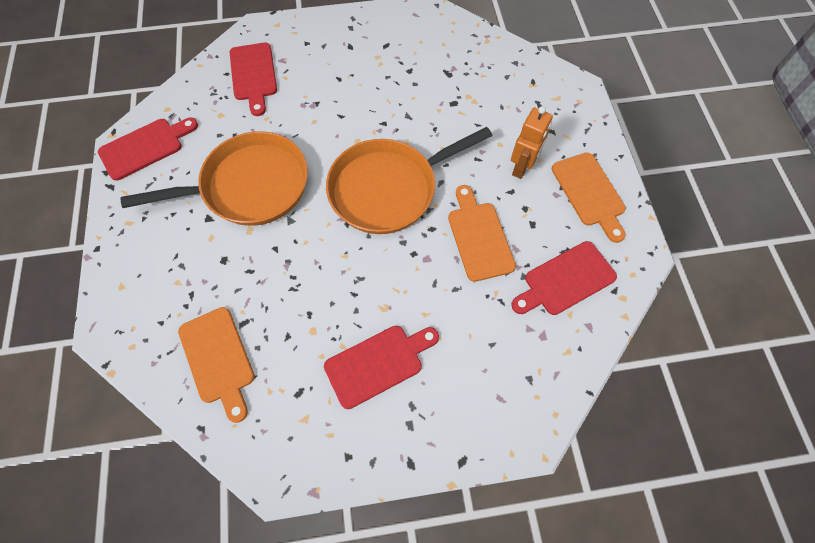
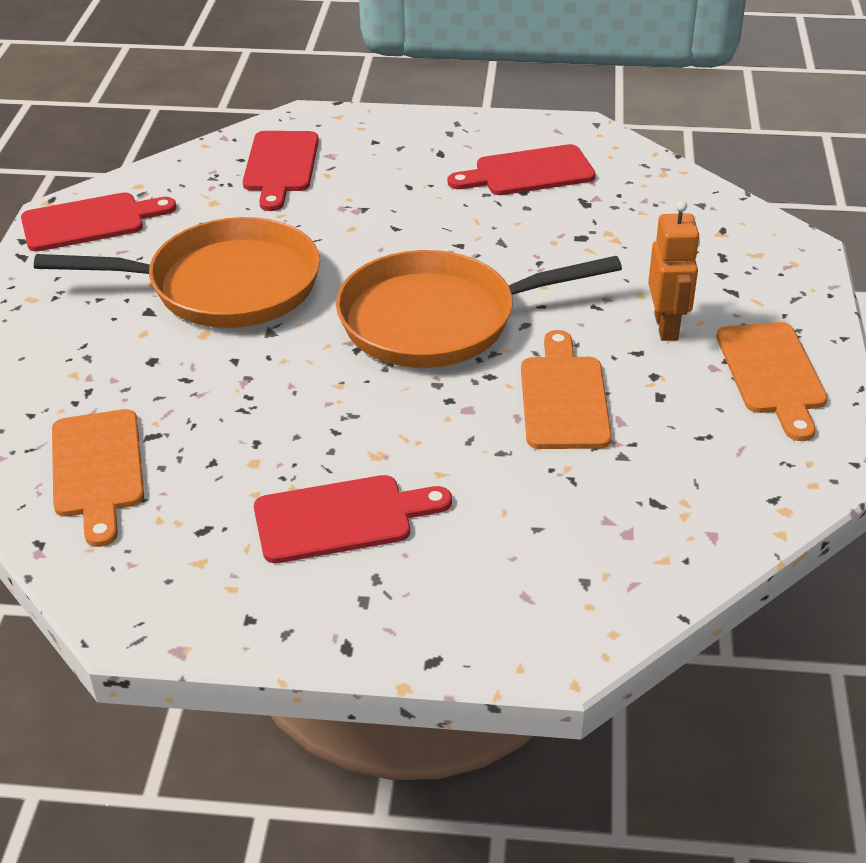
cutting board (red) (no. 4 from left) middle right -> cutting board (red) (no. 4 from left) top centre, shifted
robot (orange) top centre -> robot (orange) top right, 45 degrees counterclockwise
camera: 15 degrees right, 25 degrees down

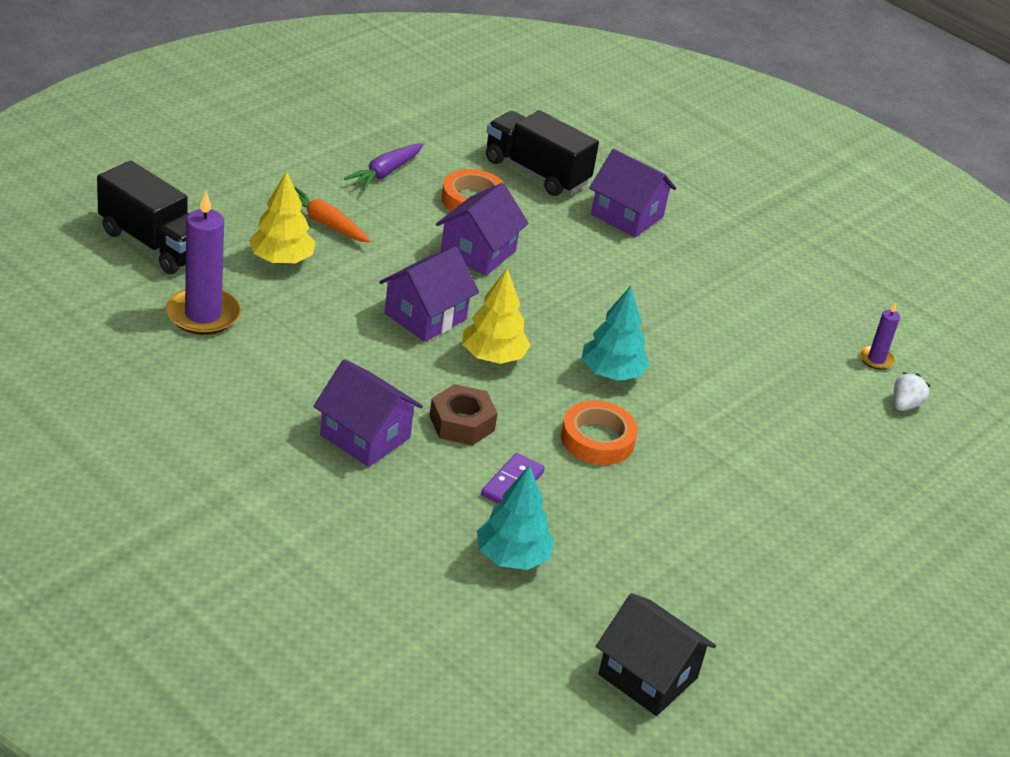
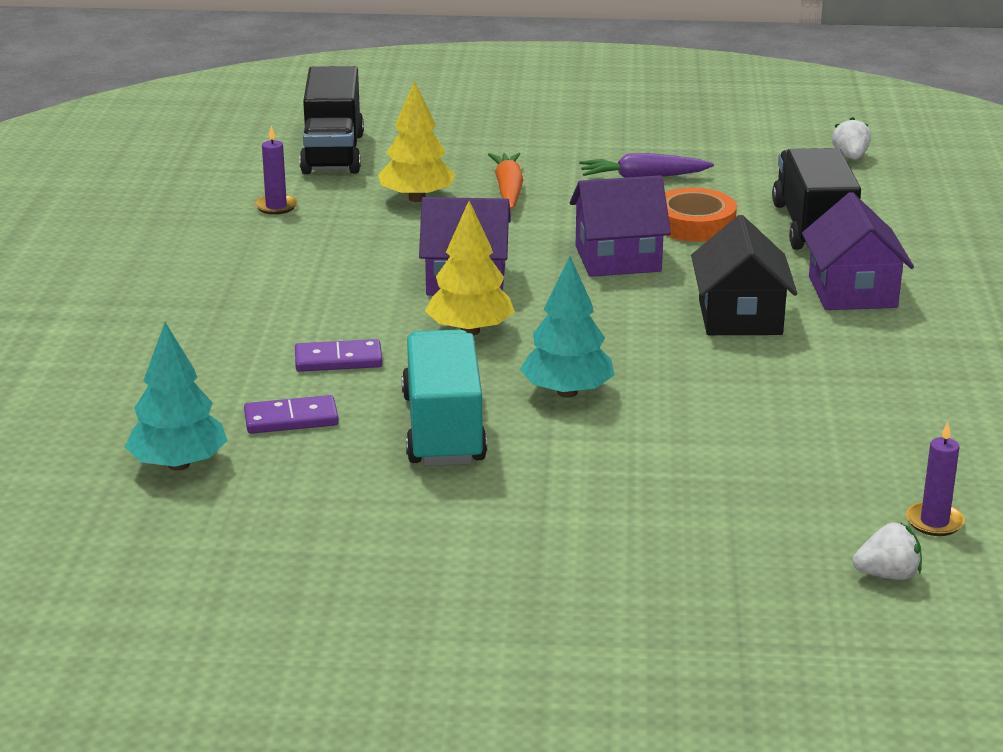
candle (purple) (no. 1 from left) middle left -> candle (purple) (no. 1 from left) top left, x0.51
nut (brown) centre -> domino (purple) (no. 2 from left) centre
tape (orange) (no. 2 from left) centre -> truck (turquoise) centre
house (black) bottom centre -> house (black) middle right, shifted
none -> strawberry (white) (no. 1 from left) top right
house (purple) (no. 1 from left) centre -> none
camera: 55 degrees right, 10 degrees down

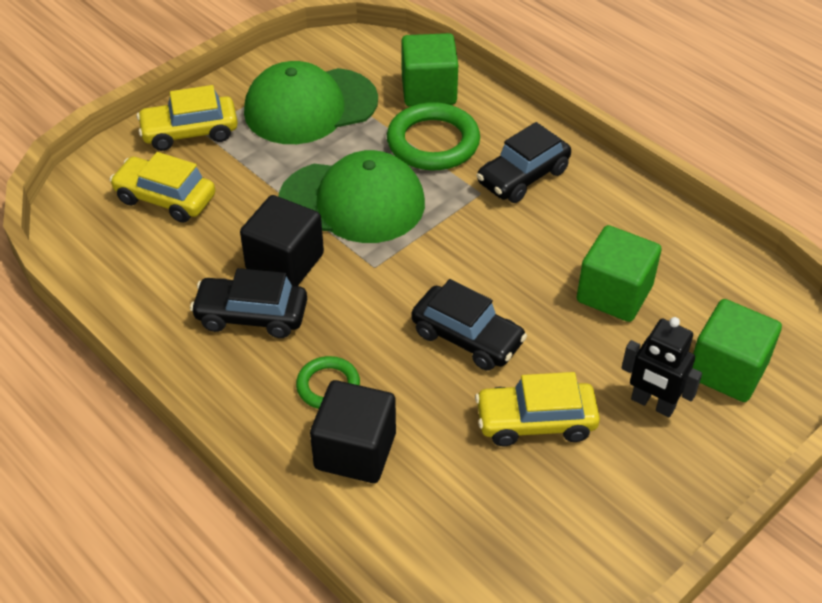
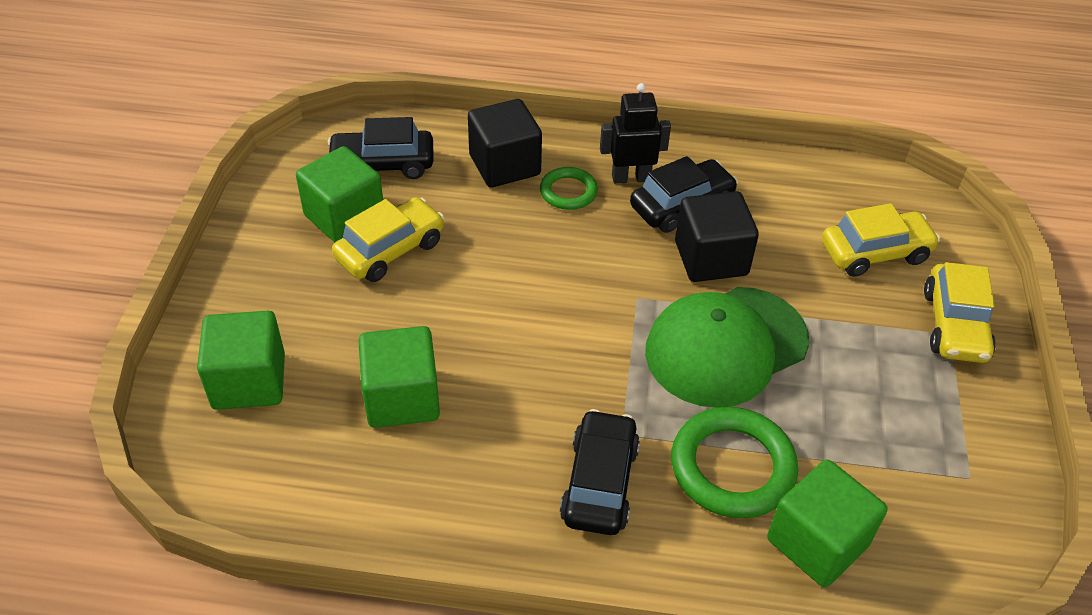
none -> cube (green) (no. 2 from left) top left
car (black) (no. 2 from left in the first image) centre -> car (black) (no. 1 from left) top centre, shifted
robot (black) middle right -> robot (black) top centre, shifted
car (yellow) (no. 2 from left in the first image) top left -> car (yellow) (no. 3 from left) middle right, 150 degrees clockwise
cap (green) (no. 1 from left) top centre -> none
camera: 140 degrees right, 0 degrees up

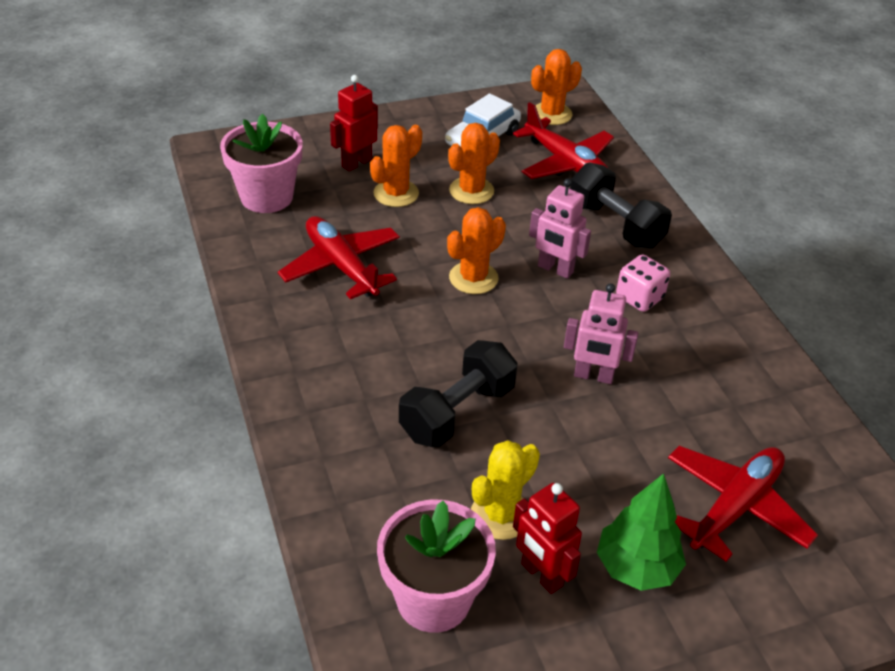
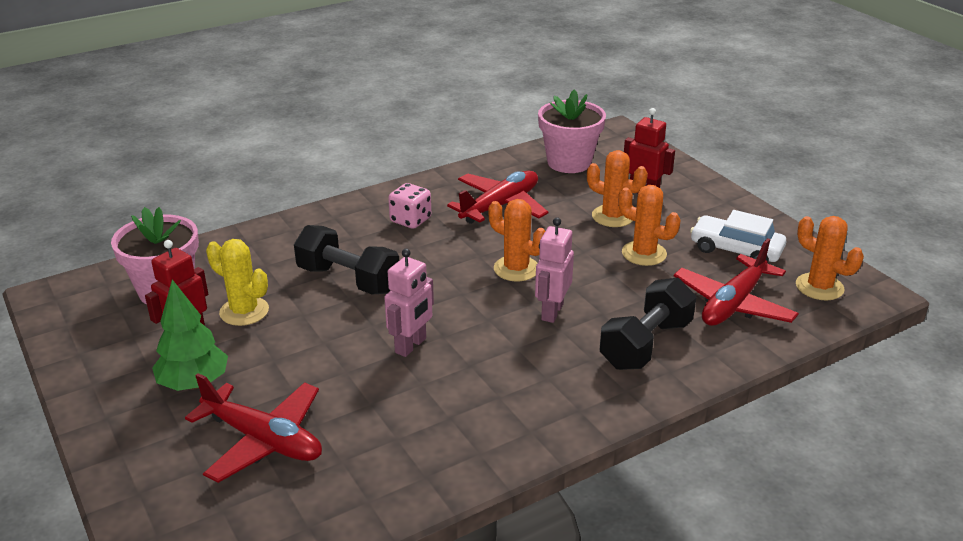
robot (pink) (no. 2 from left in the first image) middle right -> robot (pink) (no. 1 from left) centre, 150 degrees counterclockwise
dice (pink) middle right -> dice (pink) centre, shifted
camera: 80 degrees right, 10 degrees down

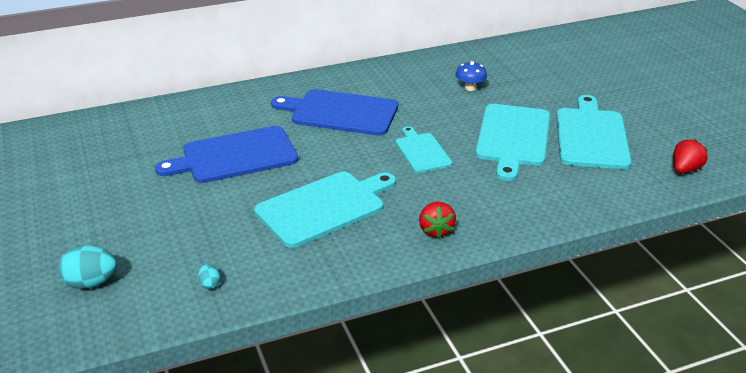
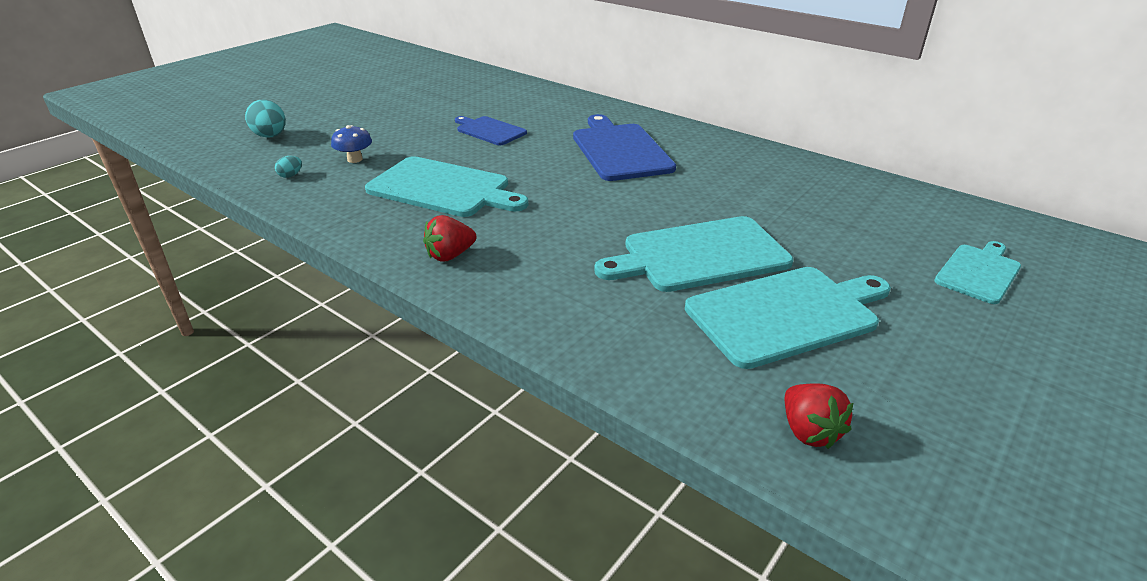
mushroom (blue) top centre -> mushroom (blue) top left, shifted
cutting board (blue) (no. 1 from left) middle left -> cutting board (blue) (no. 1 from left) top centre, x0.59
strawberry (red) (no. 2 from left) middle right -> strawberry (red) (no. 2 from left) bottom right, 60 degrees clockwise
cutting board (turquoise) (no. 2 from left in the first image) centre -> cutting board (turquoise) (no. 4 from left) middle right, shifted
camera: 60 degrees right, 0 degrees up

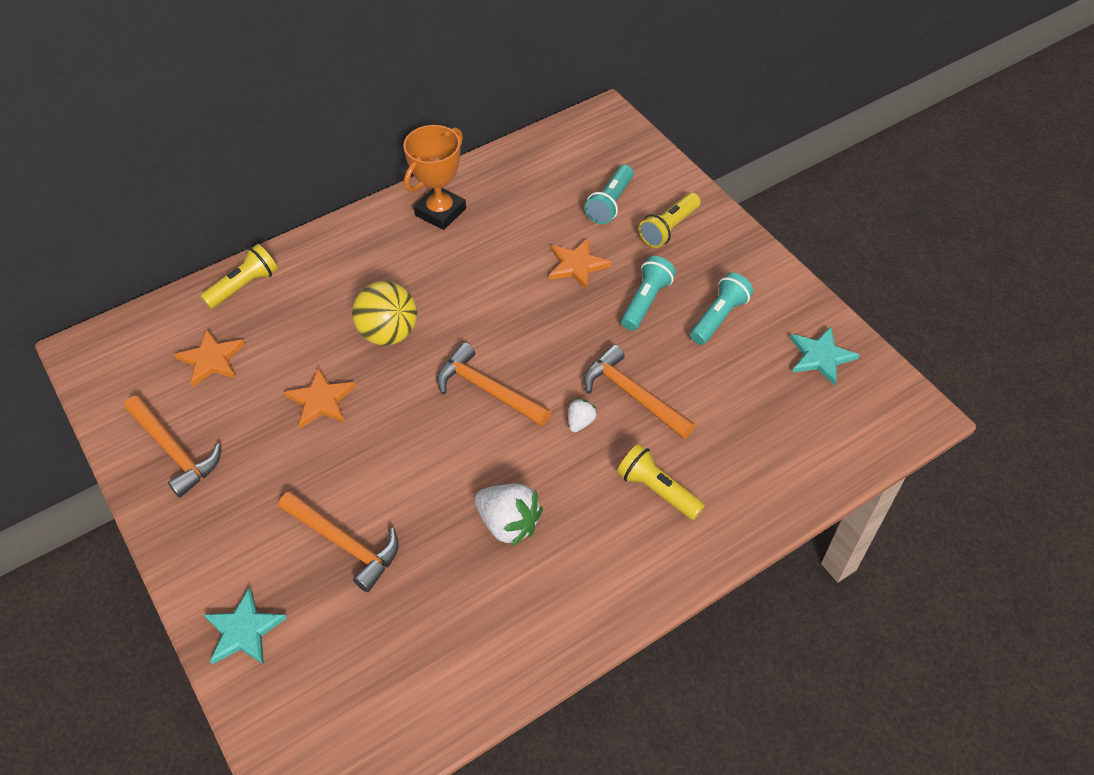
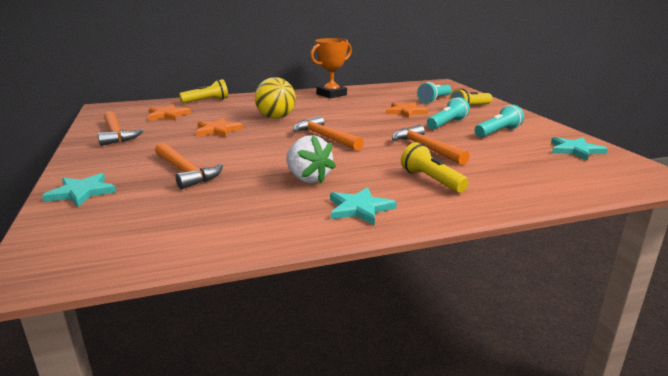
none -> star (turquoise) (no. 2 from left) centre
strawberry (white) (no. 2 from left) centre -> none
camera: 15 degrees right, 30 degrees down

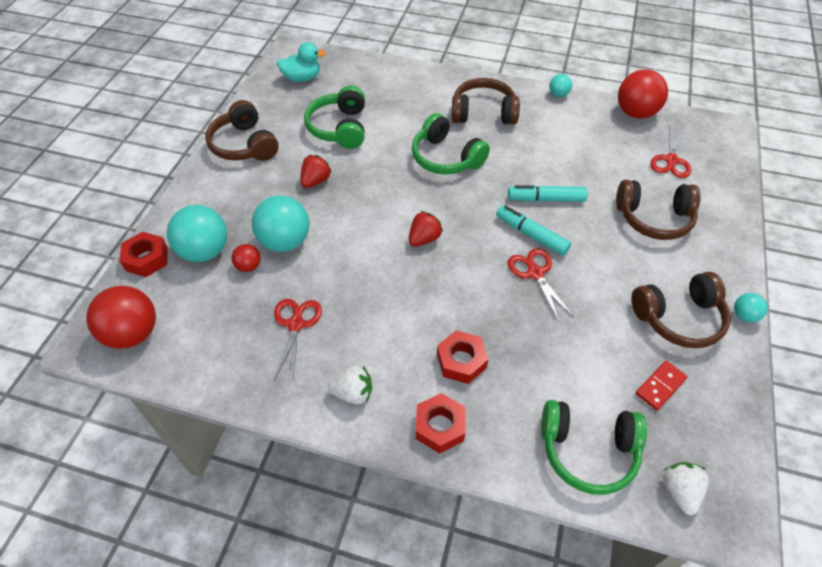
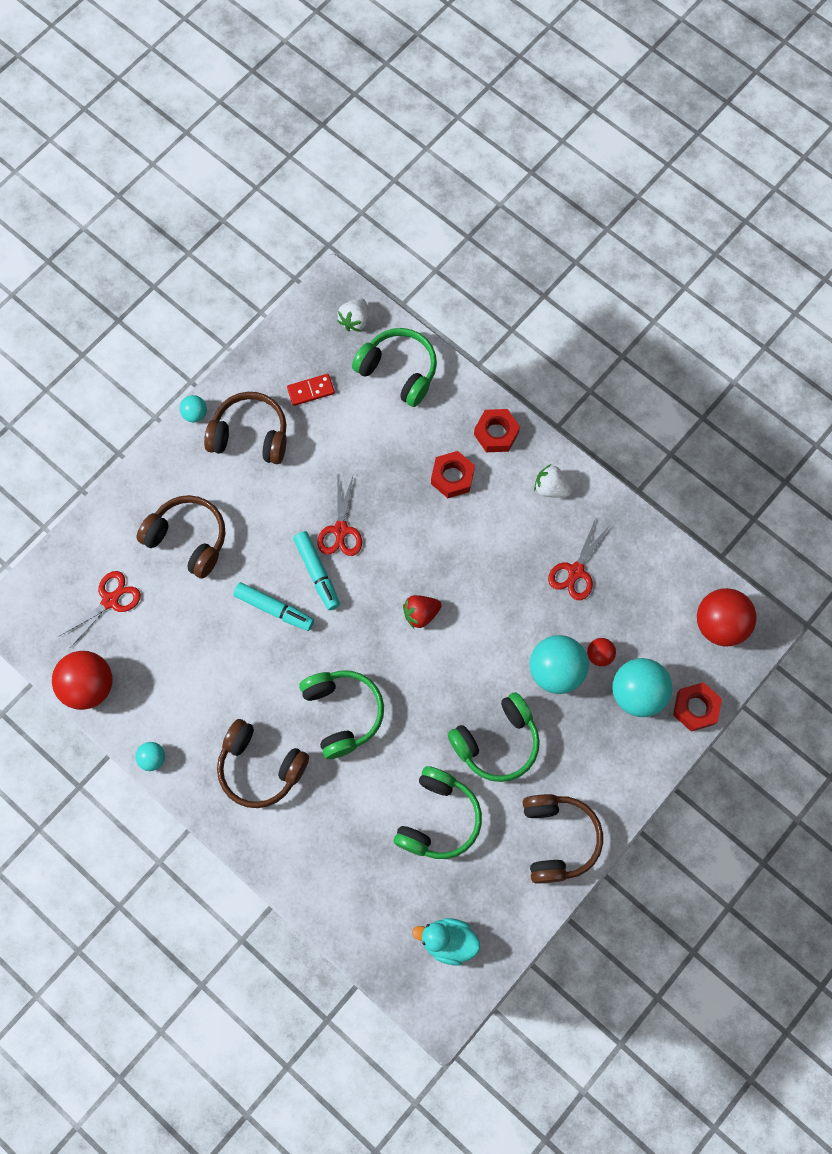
strawberry (red) (no. 1 from left) top centre -> headphones (green) (no. 4 from left) centre
camera: 155 degrees left, 20 degrees up

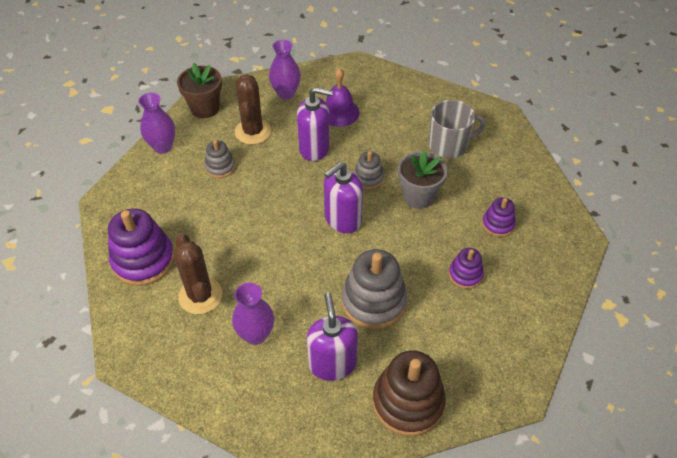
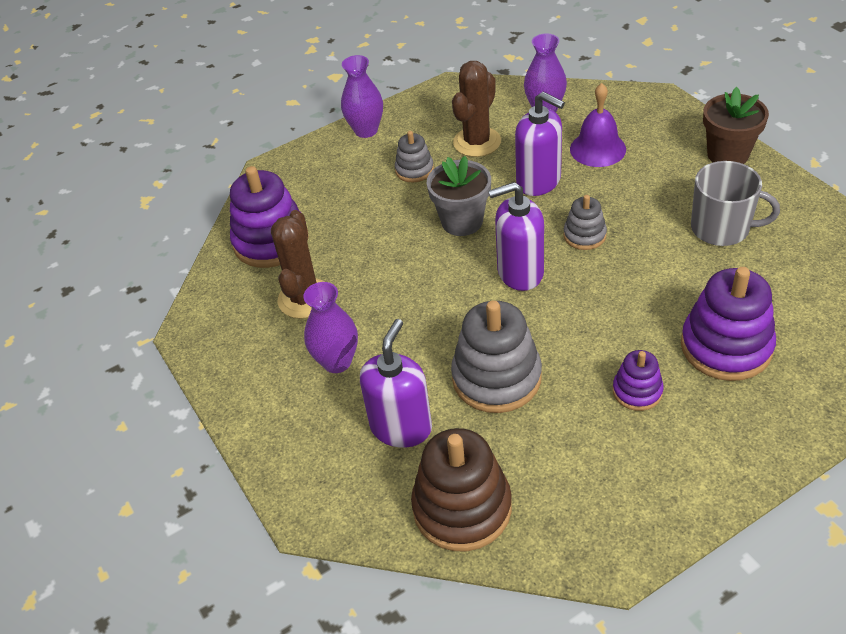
flower pot (grey) centre -> flower pot (grey) top centre, shifted
stacking toy (purple) (no. 3 from left) middle right, x1.86
flower pot (brown) top left -> flower pot (brown) top right, shifted
camera: 35 degrees right, 5 degrees down

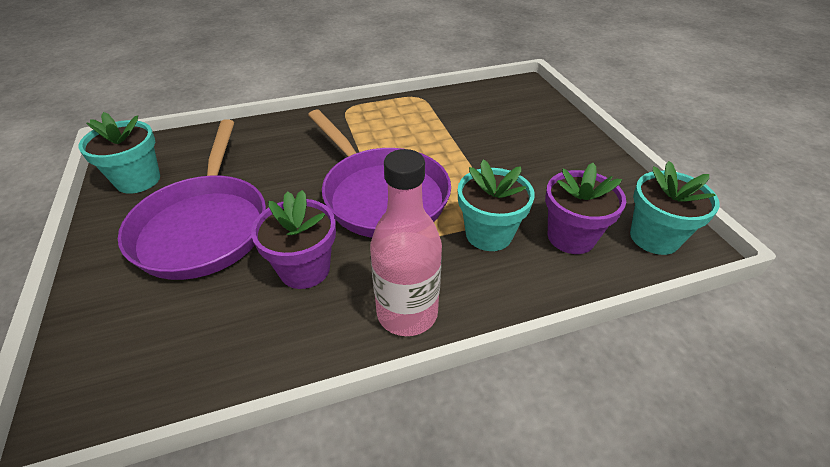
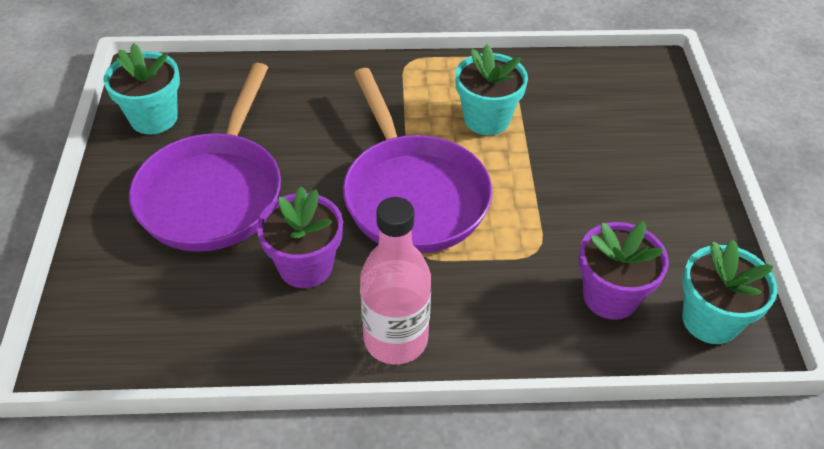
flower pot (turquoise) (no. 2 from left) centre -> flower pot (turquoise) (no. 2 from left) top centre, shifted
camera: 15 degrees right, 5 degrees up

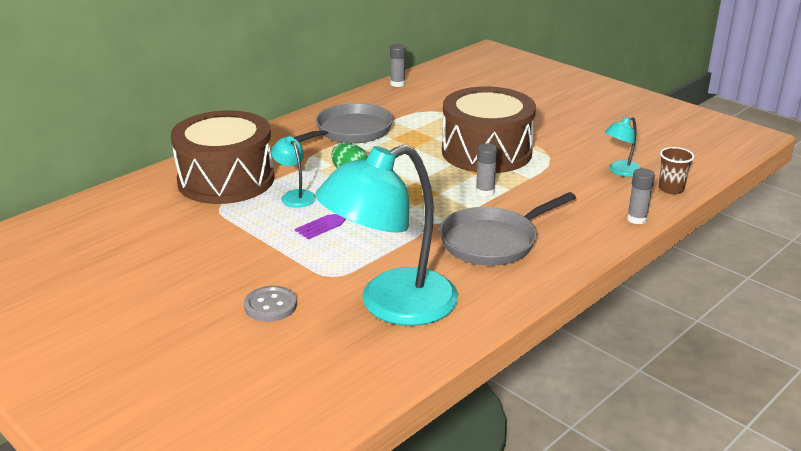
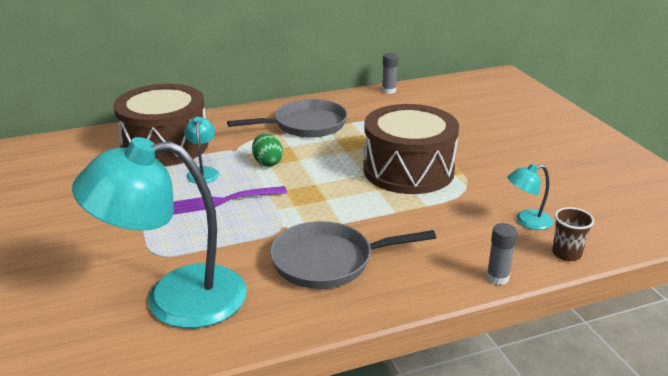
button (grey) bottom centre -> none
glue stick (grey) (no. 2 from left) centre -> none
camera: 25 degrees right, 0 degrees up

